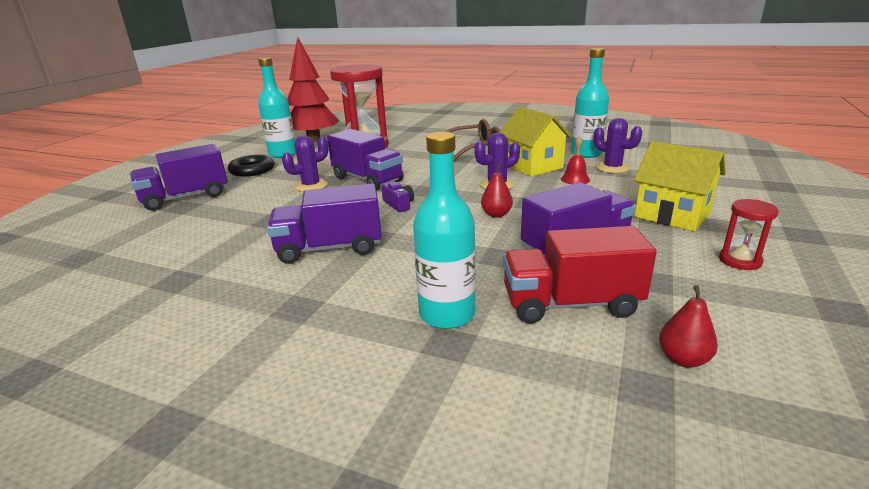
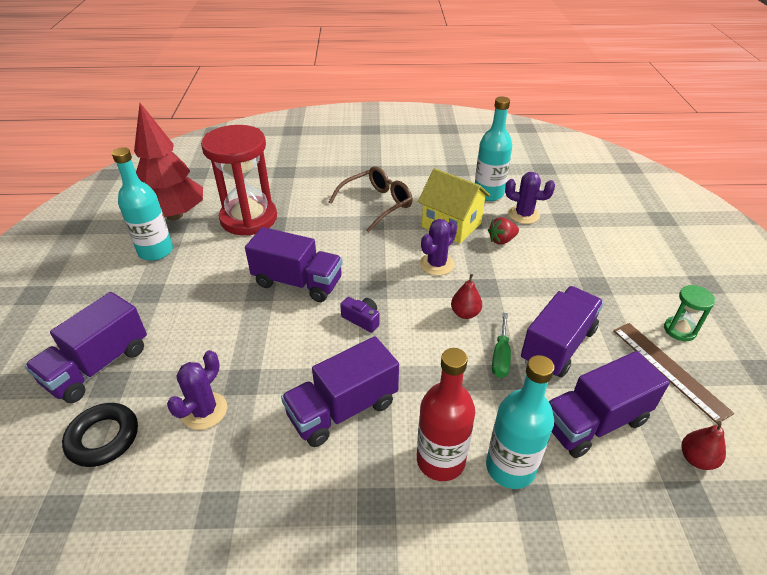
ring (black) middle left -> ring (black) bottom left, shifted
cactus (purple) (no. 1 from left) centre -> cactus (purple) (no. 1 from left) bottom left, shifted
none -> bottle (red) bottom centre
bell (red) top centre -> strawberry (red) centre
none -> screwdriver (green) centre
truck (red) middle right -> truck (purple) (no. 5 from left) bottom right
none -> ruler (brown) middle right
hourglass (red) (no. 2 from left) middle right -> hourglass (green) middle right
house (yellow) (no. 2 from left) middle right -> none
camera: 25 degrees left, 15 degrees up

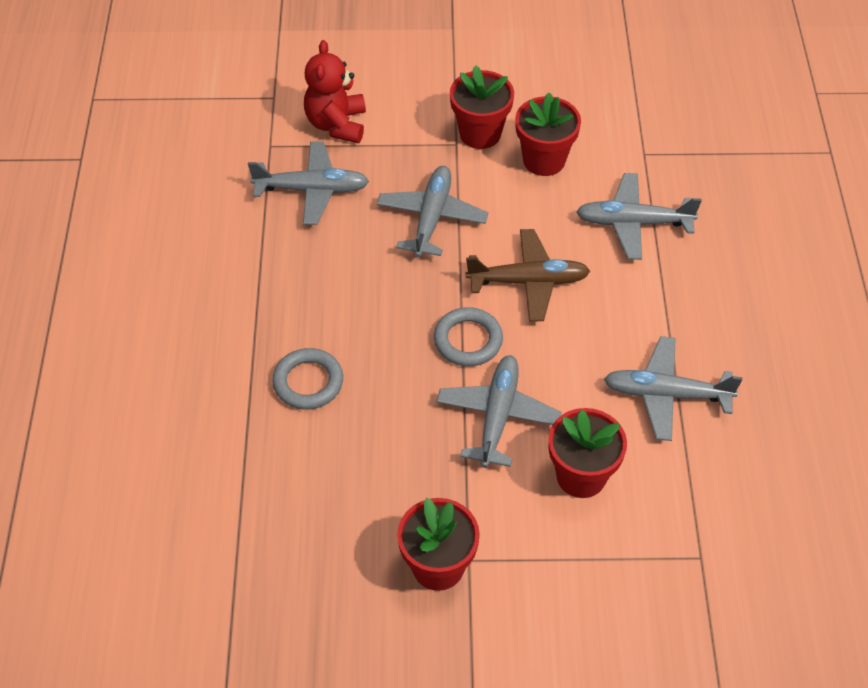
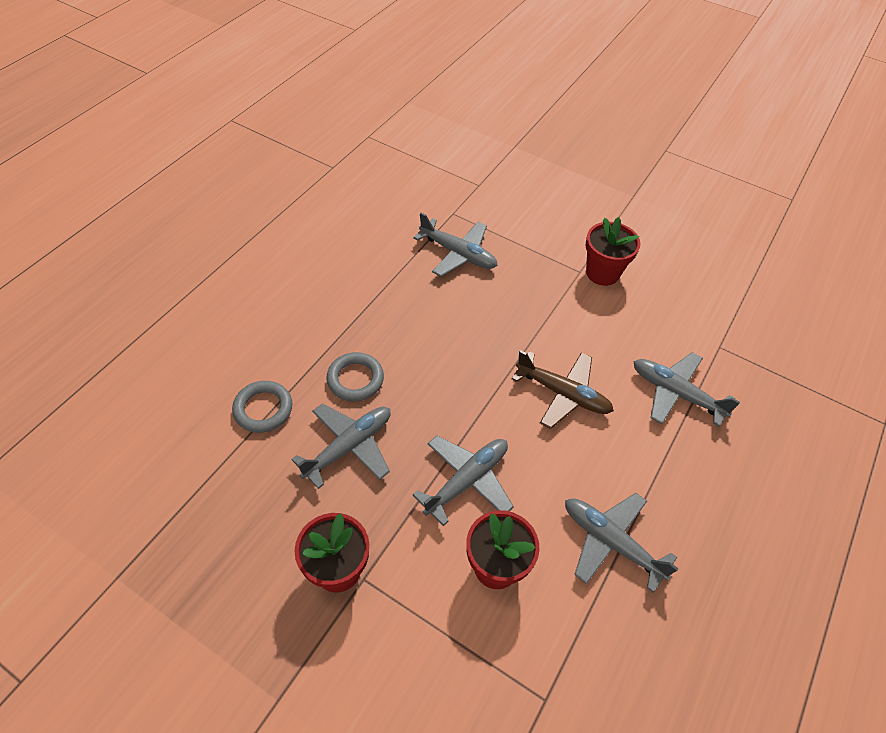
ring (grey) (no. 2 from left in the first image) centre -> ring (grey) (no. 1 from left) middle left, shifted
plane (grey) (no. 2 from left in the first image) top centre -> plane (grey) (no. 1 from left) centre, shifted
teddy bear (red) top centre -> none
flower pot (red) (no. 3 from left) top centre -> none
camera: 30 degrees right, 0 degrees up

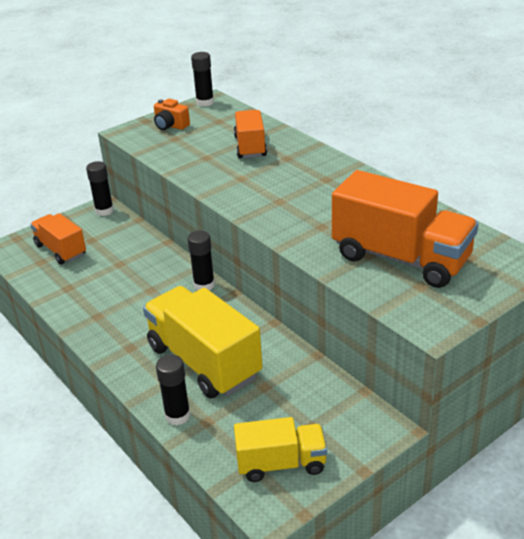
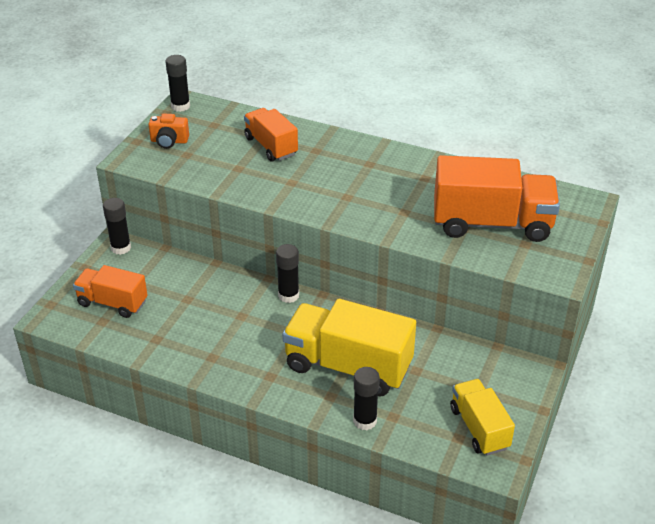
truck (yellow) (no. 2 from left) bottom centre -> truck (yellow) (no. 2 from left) bottom right, 75 degrees counterclockwise
camera: 30 degrees left, 5 degrees up

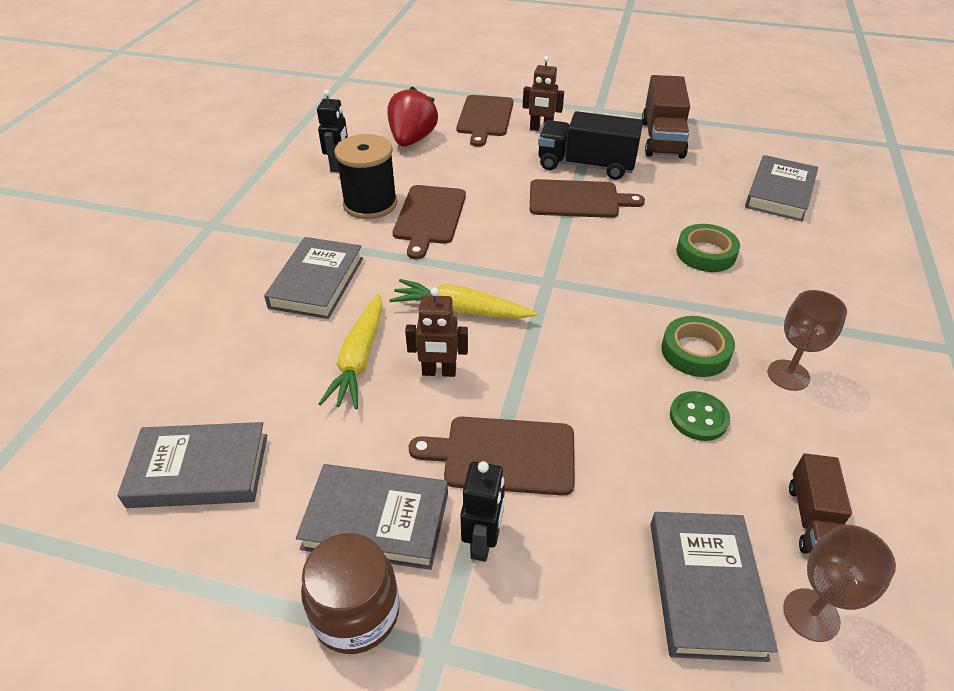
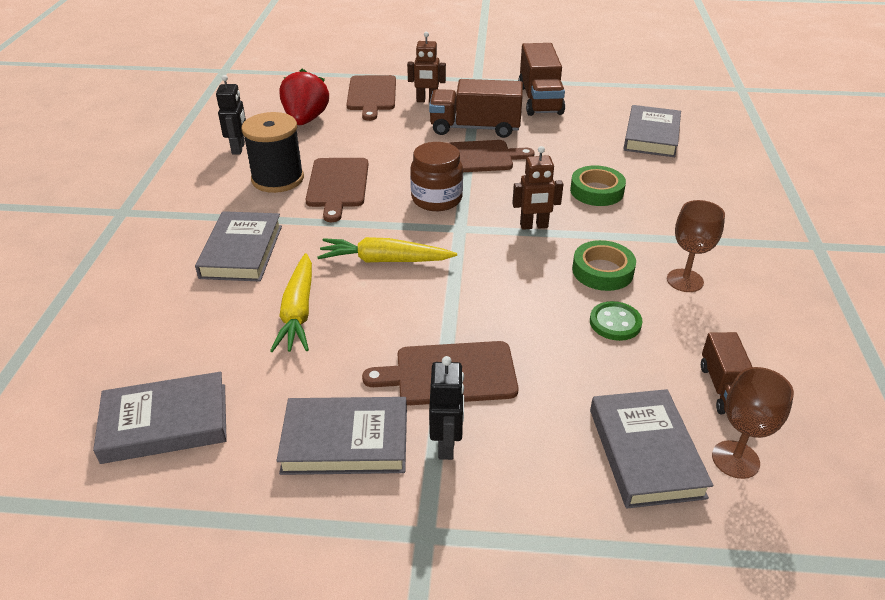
jar (brown) bottom centre -> jar (brown) top centre, shifted
truck (black) top centre -> truck (brown) (no. 1 from left) top centre
robot (brown) (no. 1 from left in the first image) centre -> robot (brown) (no. 2 from left) top centre, shifted
camera: 10 degrees left, 5 degrees down

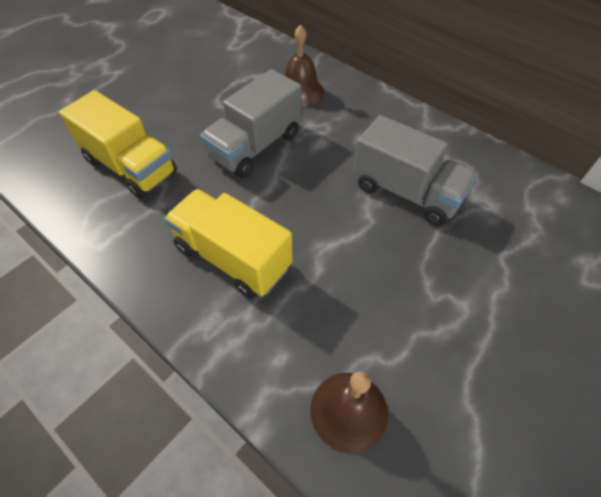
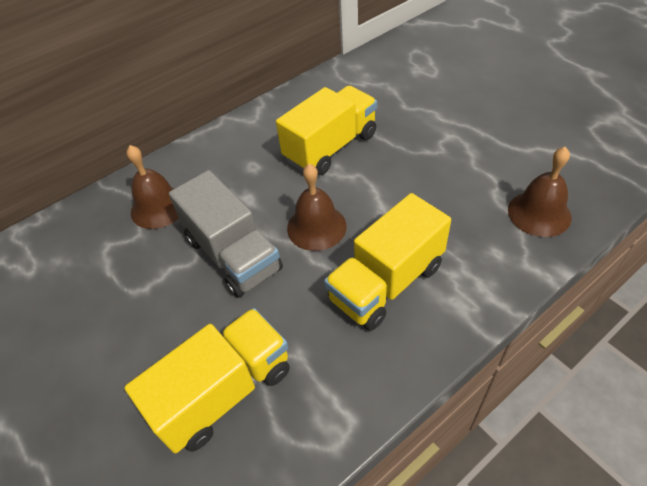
truck (grey) (no. 2 from left) middle right -> truck (yellow) (no. 2 from left) top centre
none -> bell (brown) (no. 2 from left) centre
camera: 75 degrees left, 5 degrees down

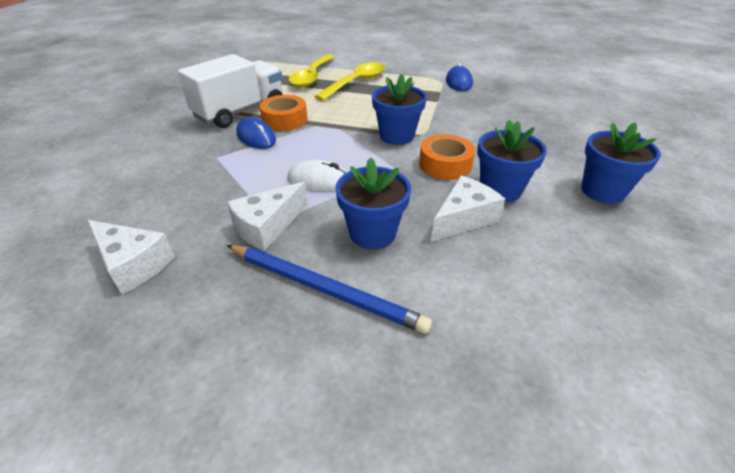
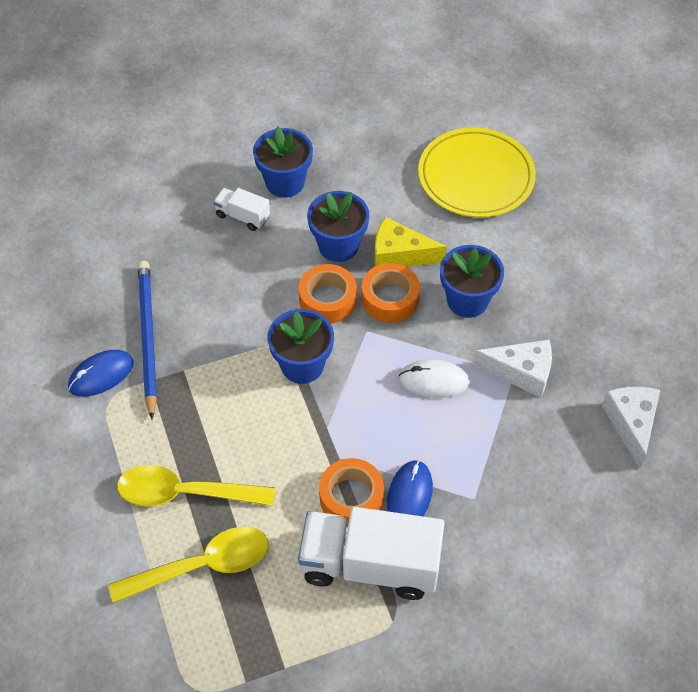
pencil (blue) centre -> pencil (blue) middle left, shifted
none -> truck (white) (no. 1 from left) top centre
none -> tape (orange) (no. 3 from left) centre
cheese (white) (no. 3 from left) centre -> cheese (yellow) centre
mouse (white) centre, 60 degrees counterclockwise
none -> plate (yellow) top right
camera: 125 degrees left, 15 degrees up

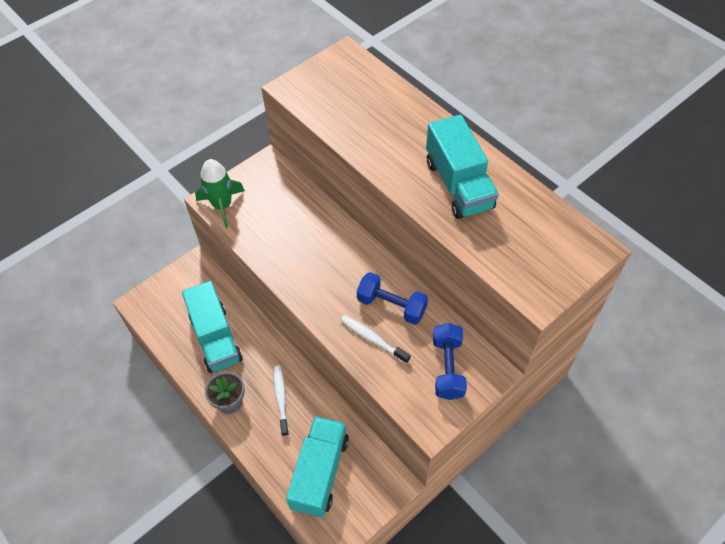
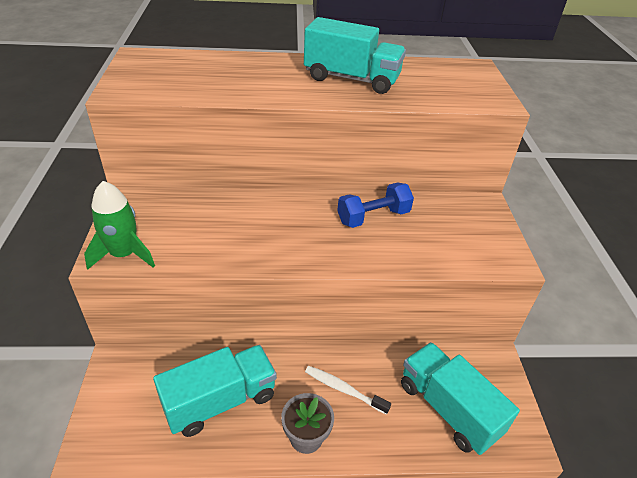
truck (turquoise) (no. 1 from left) middle left -> truck (turquoise) (no. 1 from left) bottom centre, 45 degrees counterclockwise
toothbrush (white) (no. 2 from left) centre -> none
dumbbell (blue) (no. 2 from left) centre -> none
camera: 55 degrees left, 15 degrees down

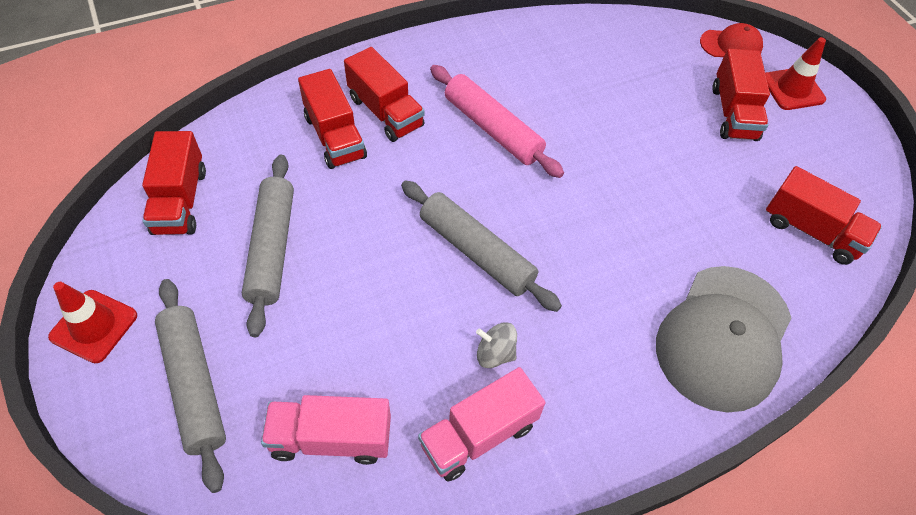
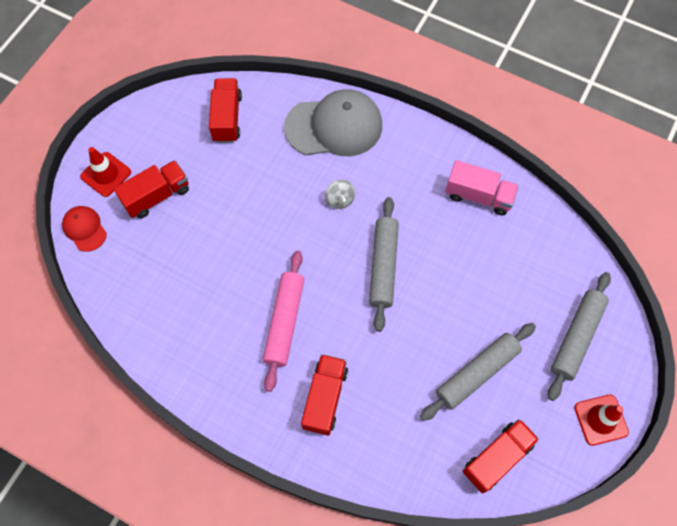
spinning top (grey) bottom centre -> spinning top (grey) centre, shifted
truck (pink) (no. 1 from left) bottom centre -> none
truck (red) (no. 2 from left) top centre -> none
camera: 125 degrees left, 10 degrees up

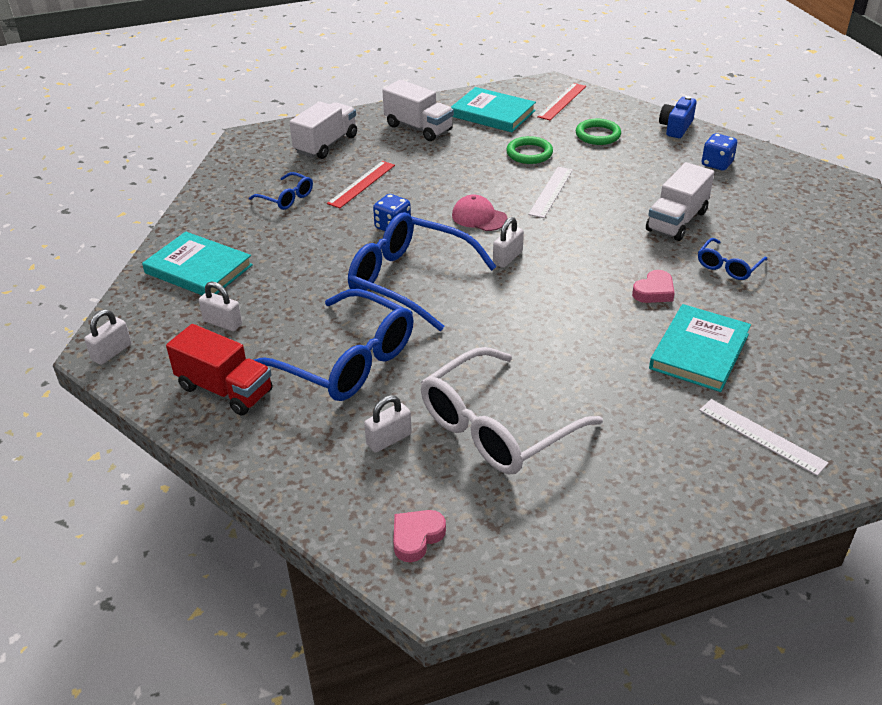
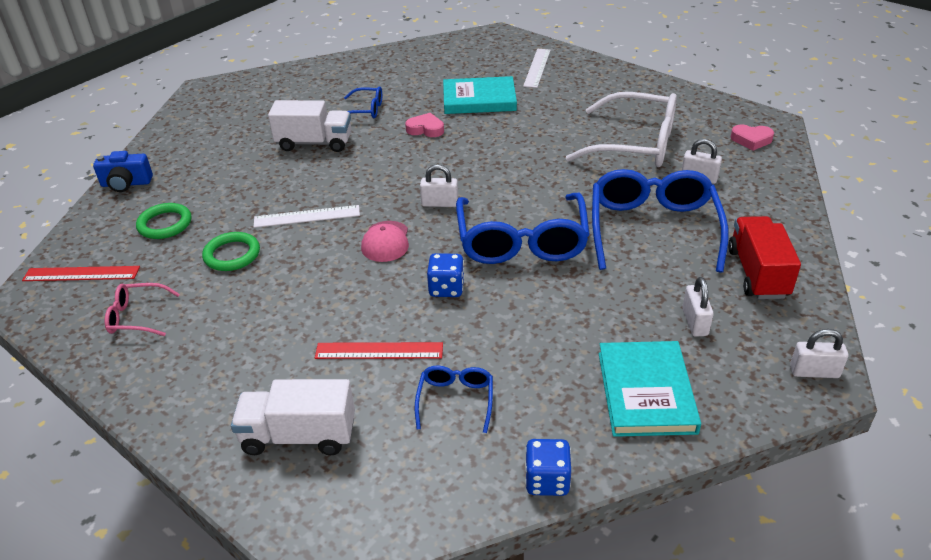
book (turquoise) (no. 2 from left) top centre -> glasses (pink) middle left
dice (blue) (no. 2 from left) top right -> dice (blue) (no. 2 from left) bottom centre, shifted
truck (white) (no. 2 from left) top centre -> none
camera: 120 degrees left, 0 degrees up

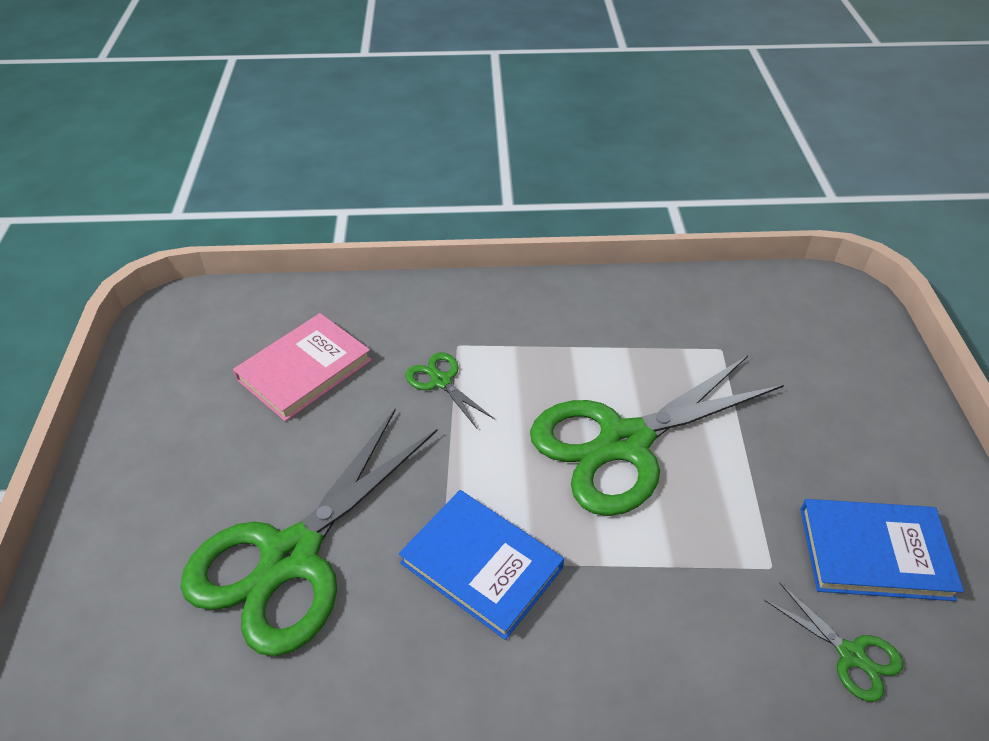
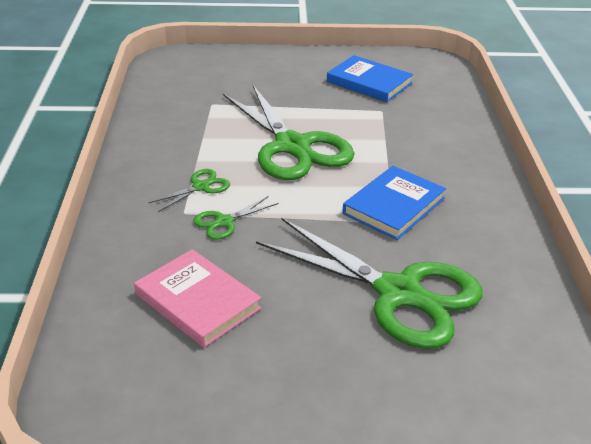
scissors (green) (no. 4 from left in the first image) bottom right -> scissors (green) (no. 1 from left) middle left, shifted
book (blue) (no. 2 from left in the first image) bottom right -> book (blue) (no. 1 from left) top centre, 60 degrees counterclockwise
camera: 90 degrees left, 10 degrees down

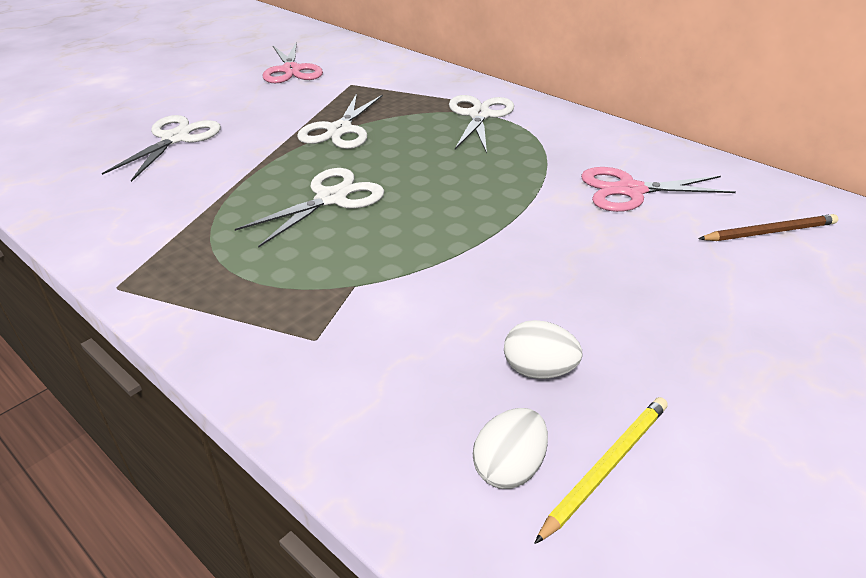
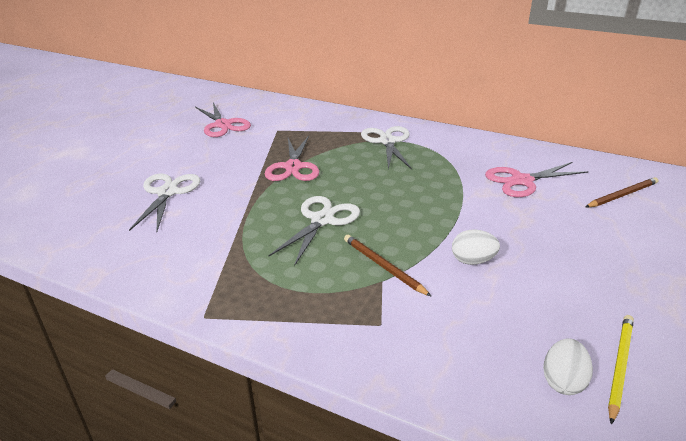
scissors (white) (no. 3 from left) top centre -> scissors (pink) (no. 2 from left) centre
none -> pencil (brown) (no. 1 from left) centre
egg (white) (no. 2 from left in the first image) centre -> egg (white) (no. 1 from left) middle right, shifted
camera: 15 degrees left, 5 degrees down

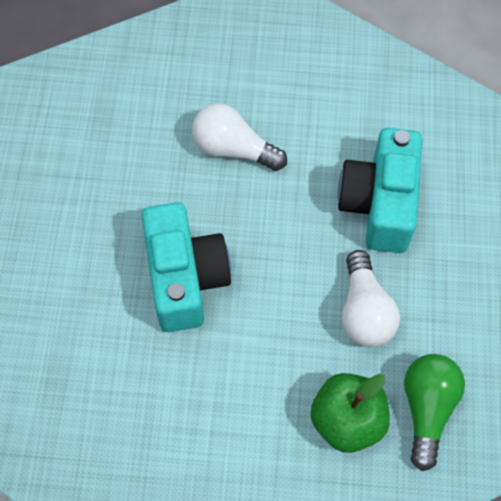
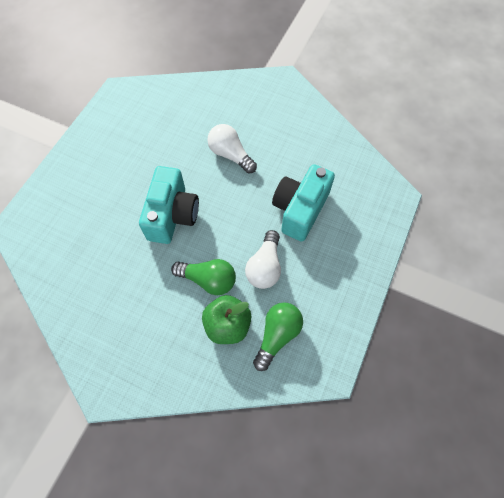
none -> light bulb (green) (no. 1 from left) centre
camera: 20 degrees right, 0 degrees up

